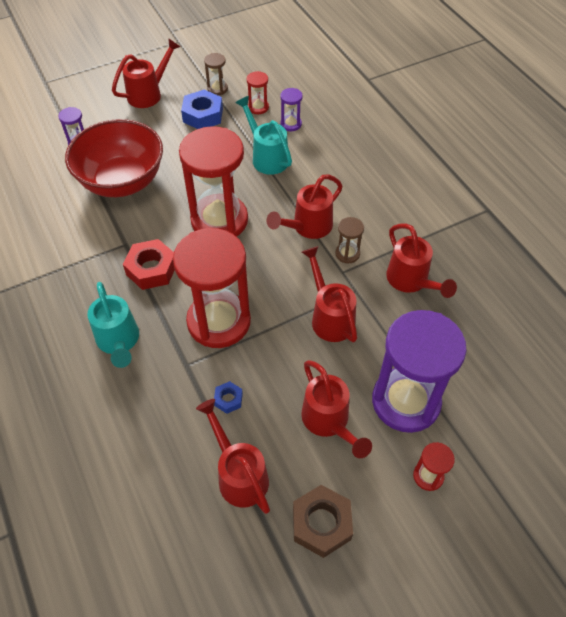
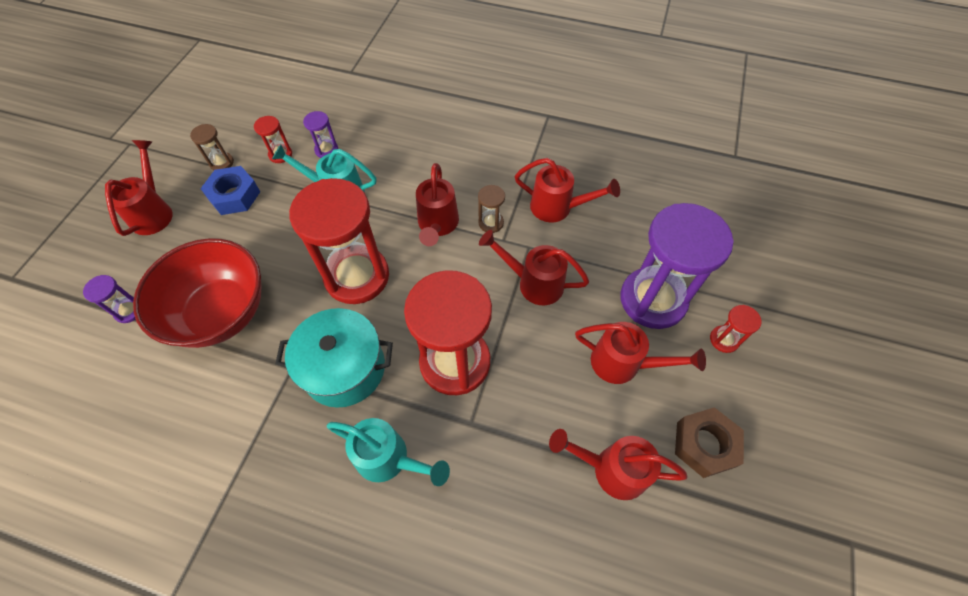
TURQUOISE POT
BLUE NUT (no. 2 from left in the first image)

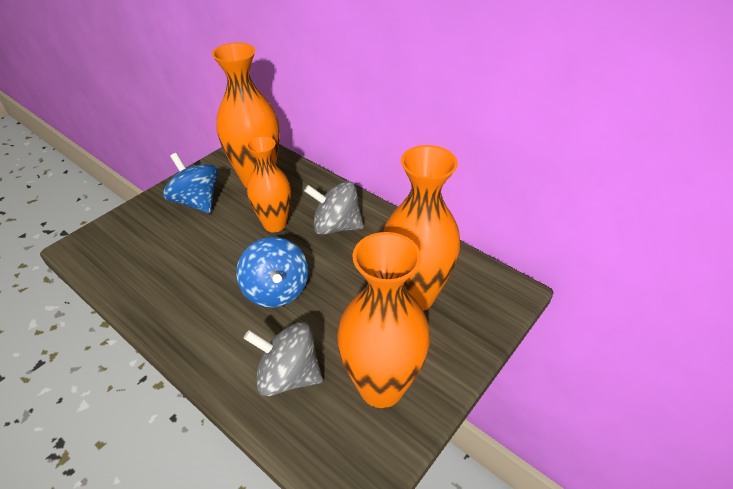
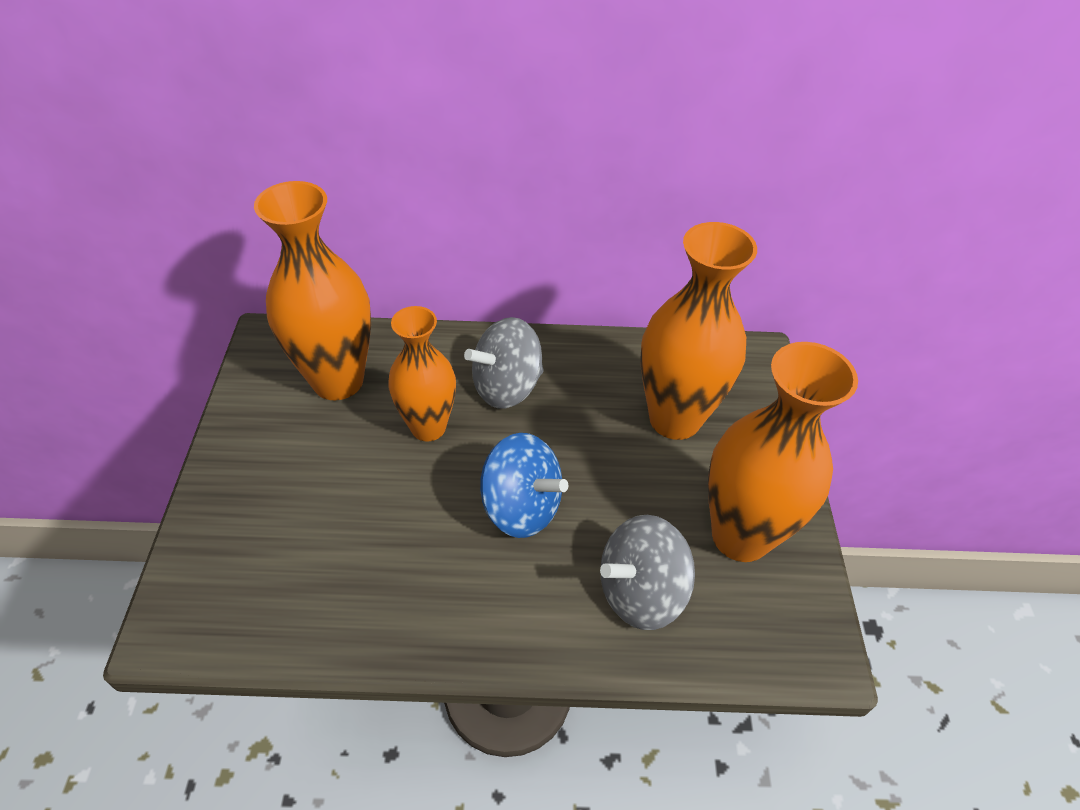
BLUE SPINNING TOP (no. 1 from left in the first image)

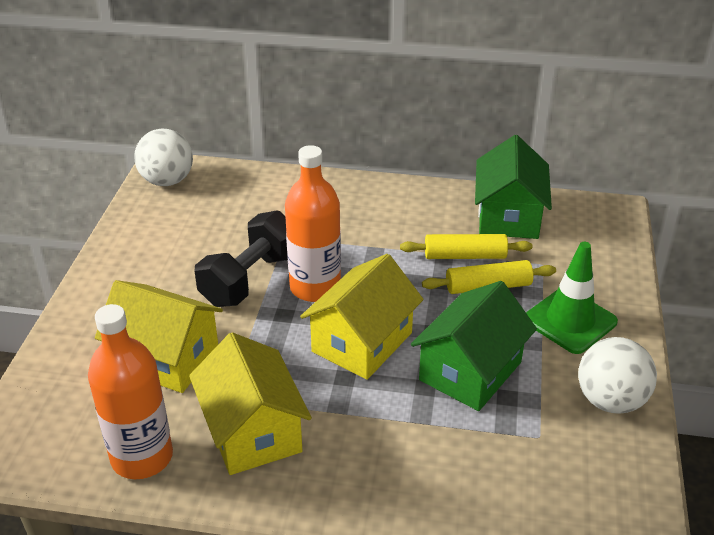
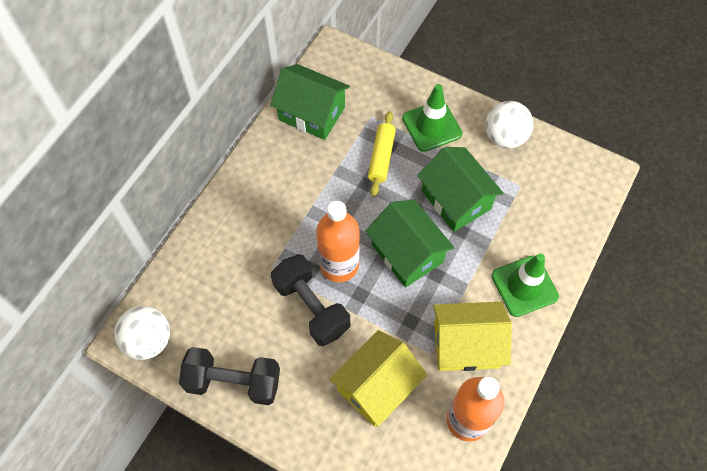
BLACK DUMBBELL (no. 1 from left)
GREEN HOUSE (no. 2 from left)
GREEN TRAFFIC CONE (no. 2 from left)
YELLOW ROLLING PIN (no. 1 from left in the first image)

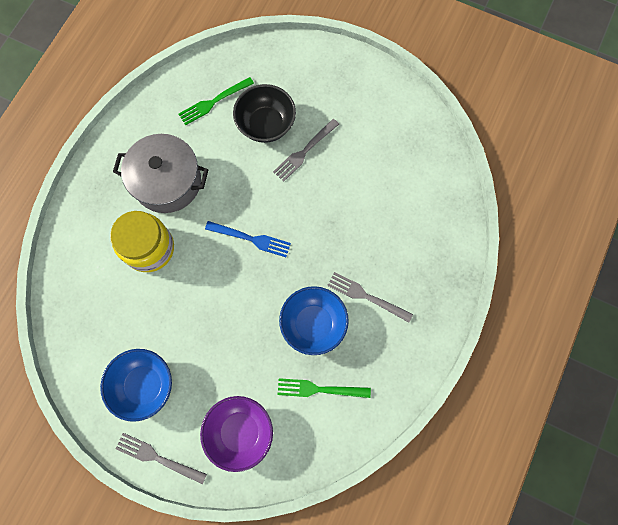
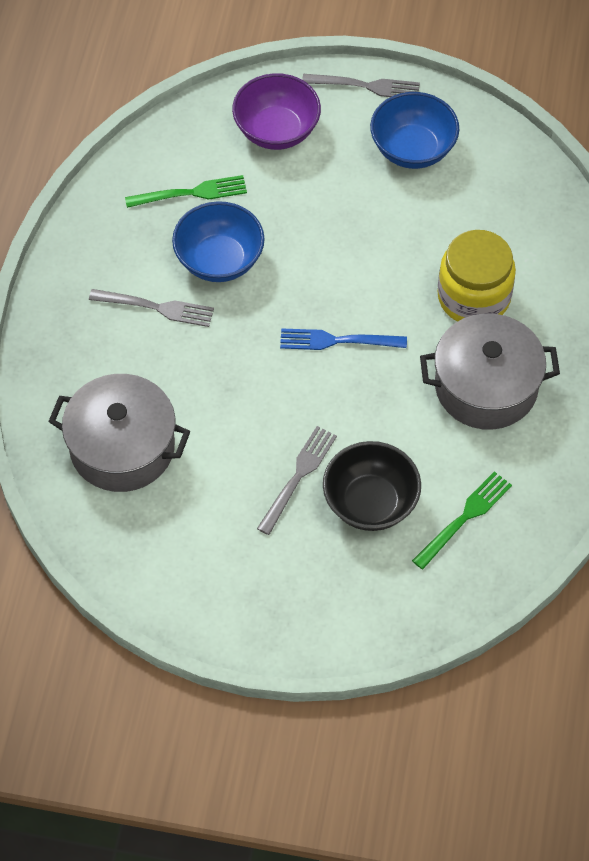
GREY POT (no. 1 from left)

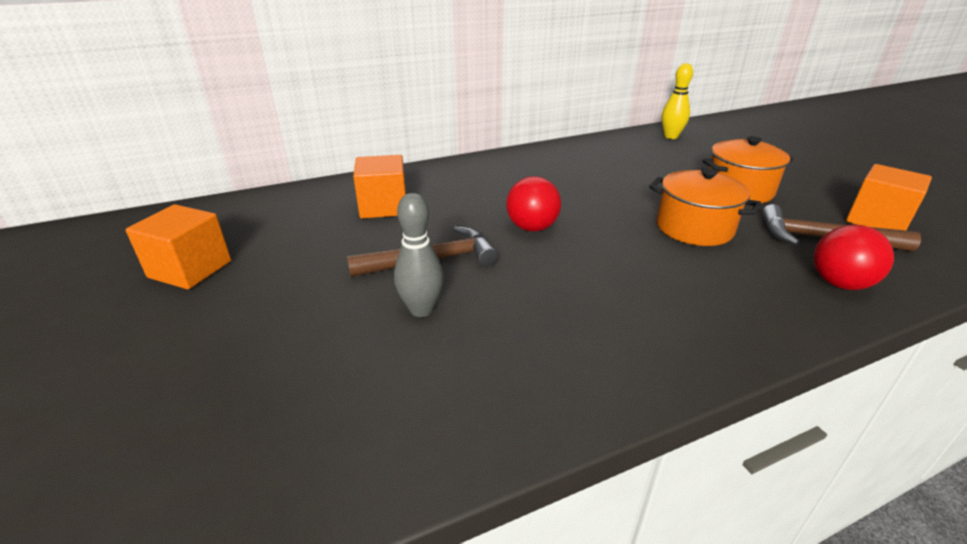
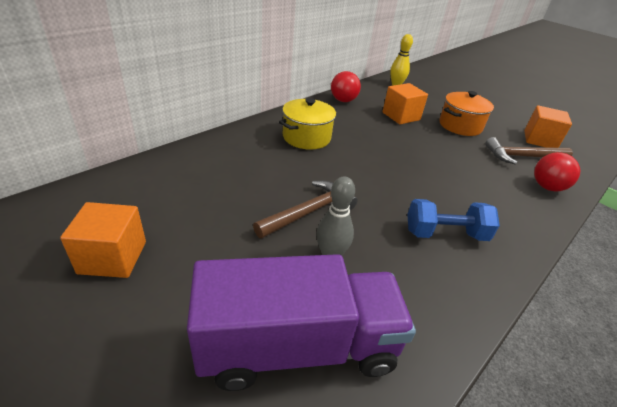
PURPLE TRUCK
YELLOW POT
RED BALL (no. 1 from left)
ORANGE CUBE (no. 2 from left)
BLUE DUMBBELL
ORANGE POT (no. 1 from left in the first image)

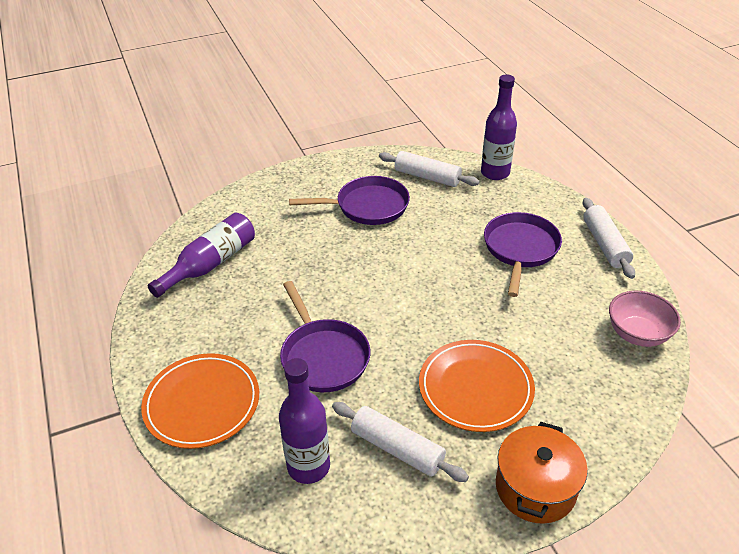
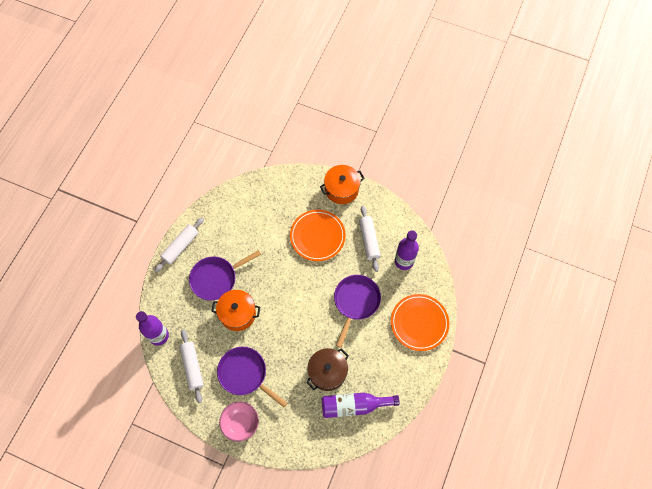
ORANGE POT (no. 1 from left)
PINK BOWL
BROWN POT

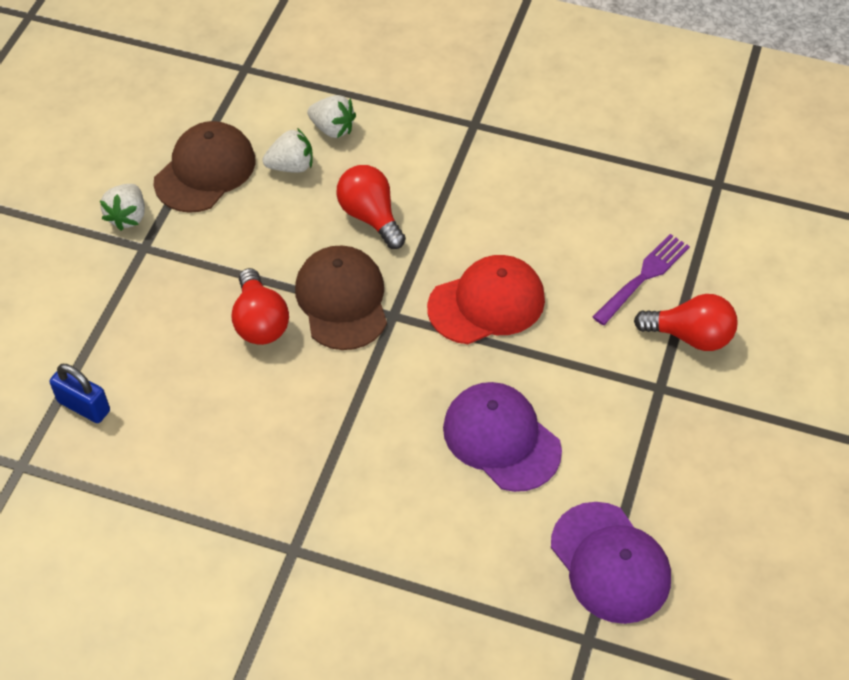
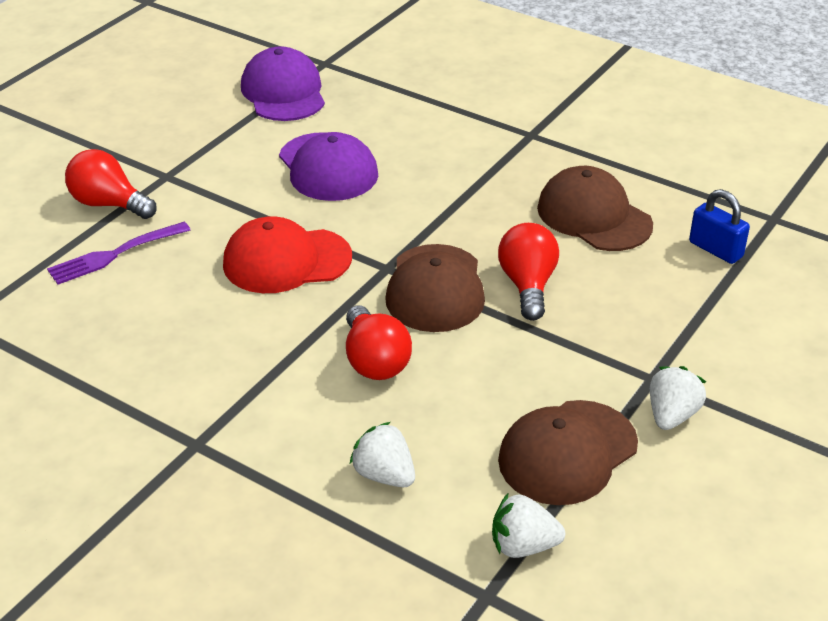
WHITE STRAWBERRY (no. 2 from left)
BROWN CAP (no. 3 from left)

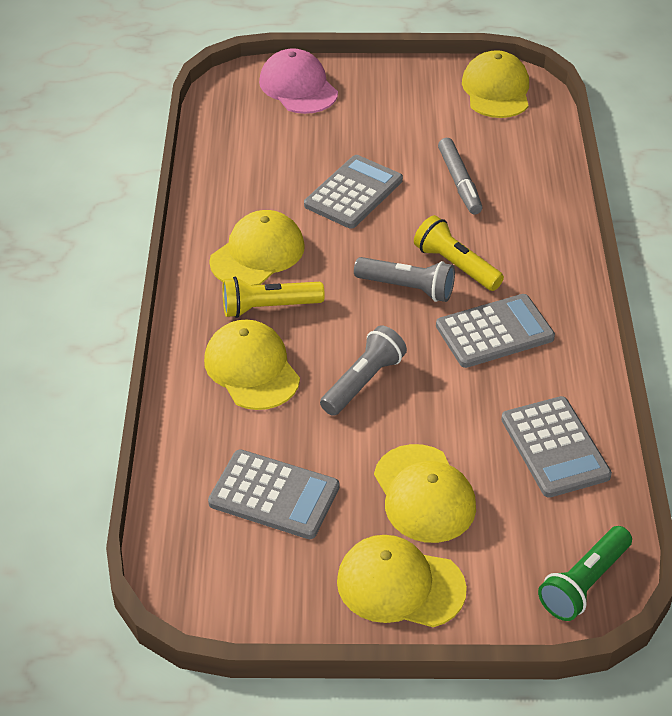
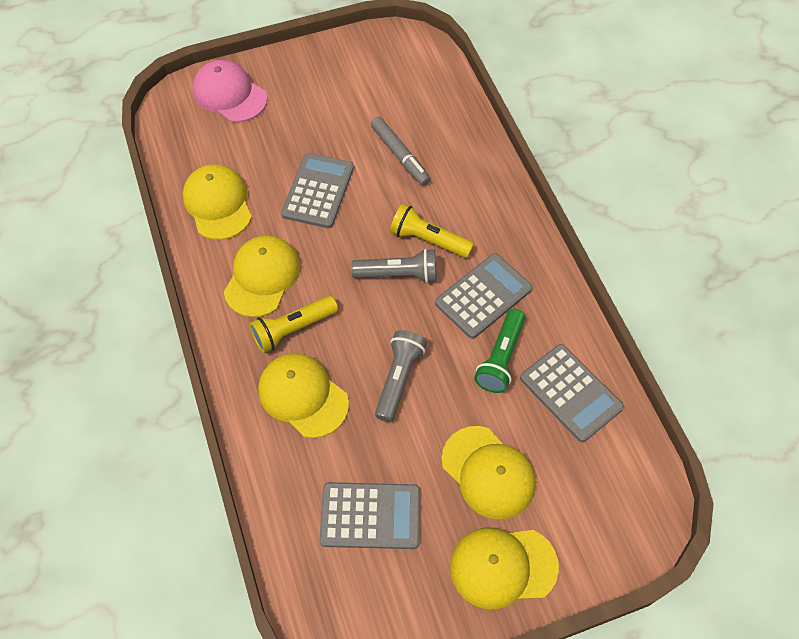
YELLOW CAP (no. 1 from left)
GREEN FLASHLIGHT

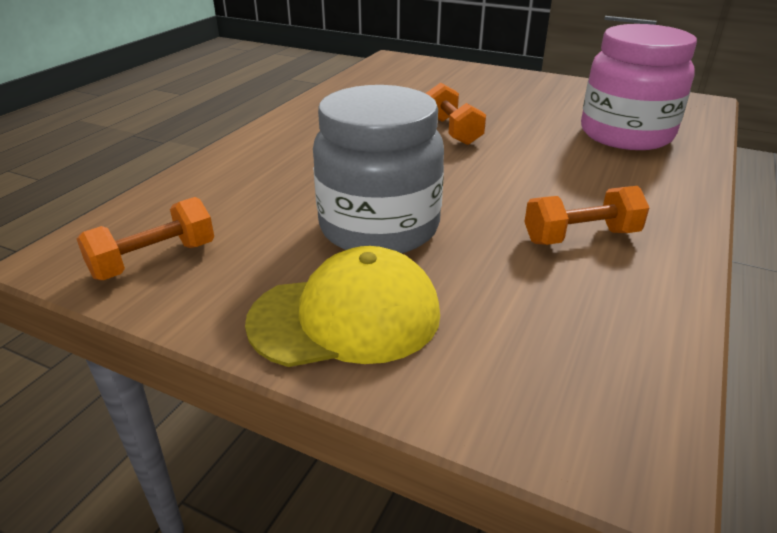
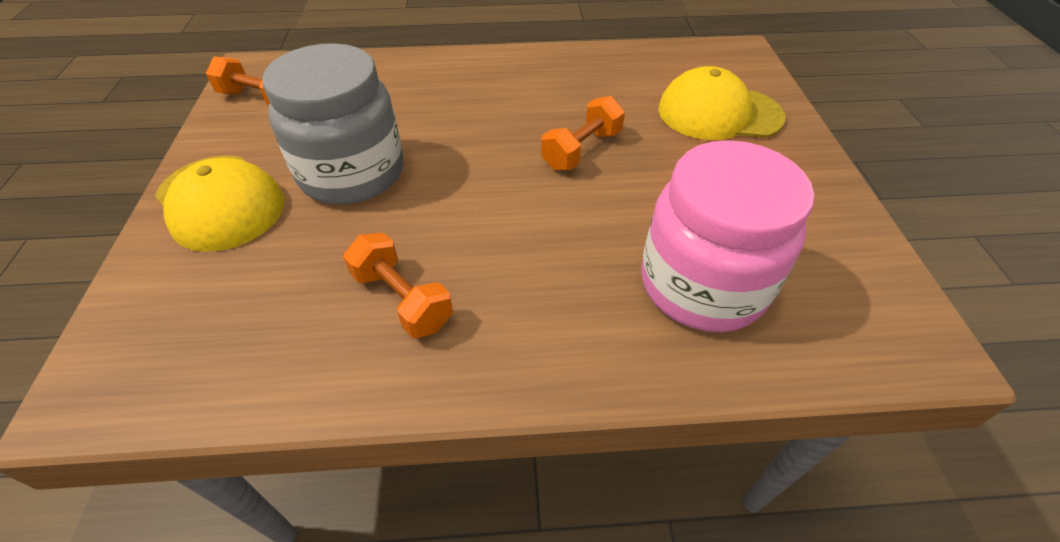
YELLOW CAP (no. 2 from left)

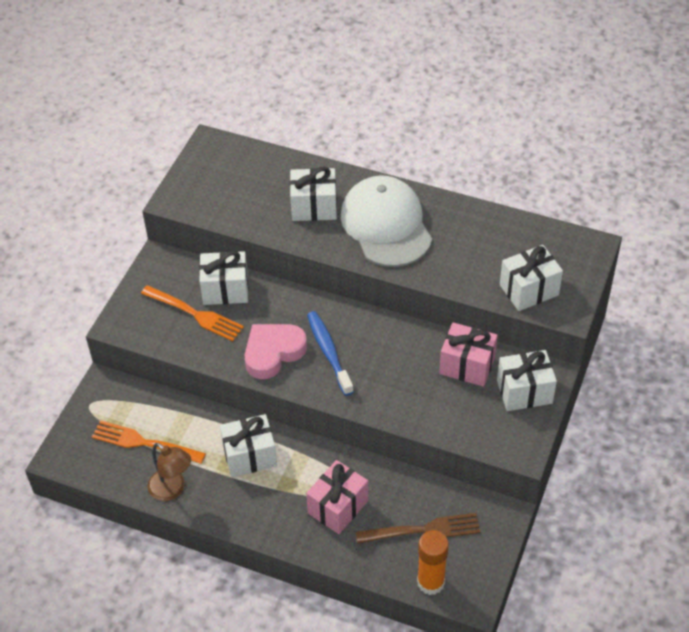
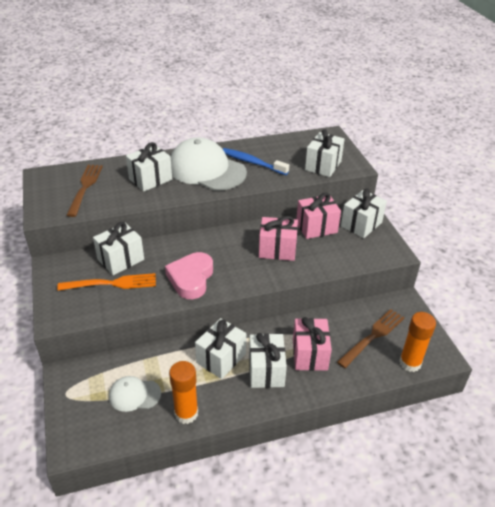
BROWN FORK (no. 1 from left)
WHITE CAP (no. 1 from left)
ORANGE GLUE STICK (no. 1 from left)
BLUE TOOTHBRUSH
WHITE GIFT (no. 4 from left)
PINK GIFT (no. 1 from left)

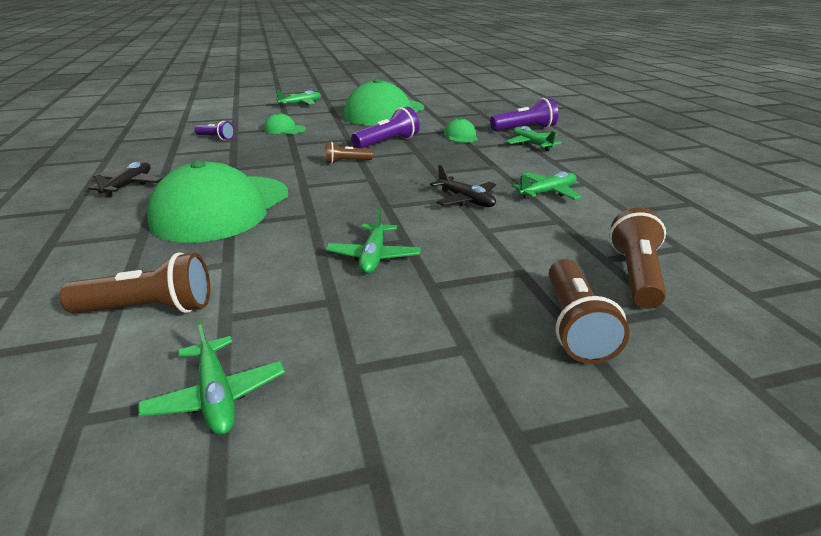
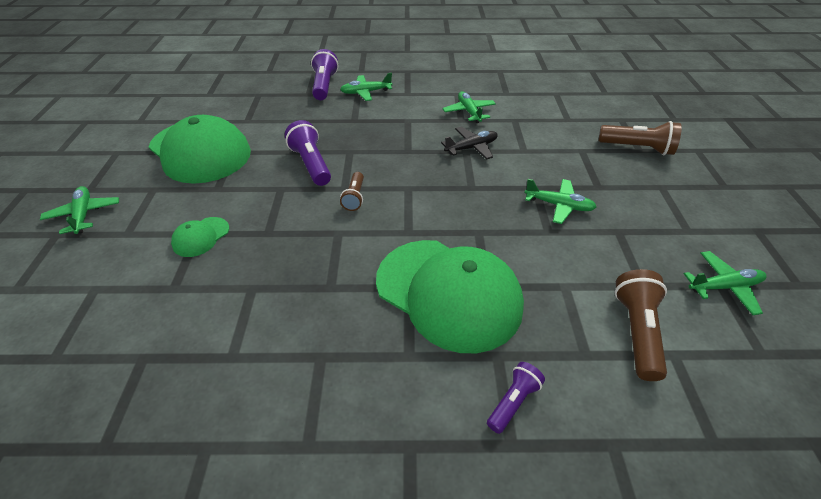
PURPLE FLASHLIGHT (no. 3 from left)
BLACK PLANE (no. 1 from left in the first image)
GREEN CAP (no. 4 from left in the first image)
BROWN FLASHLIGHT (no. 4 from left in the first image)

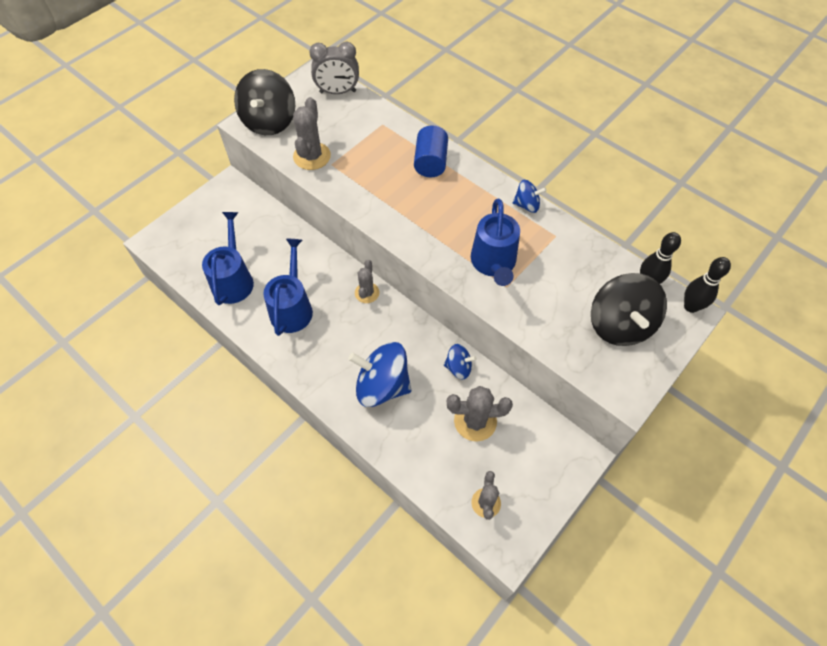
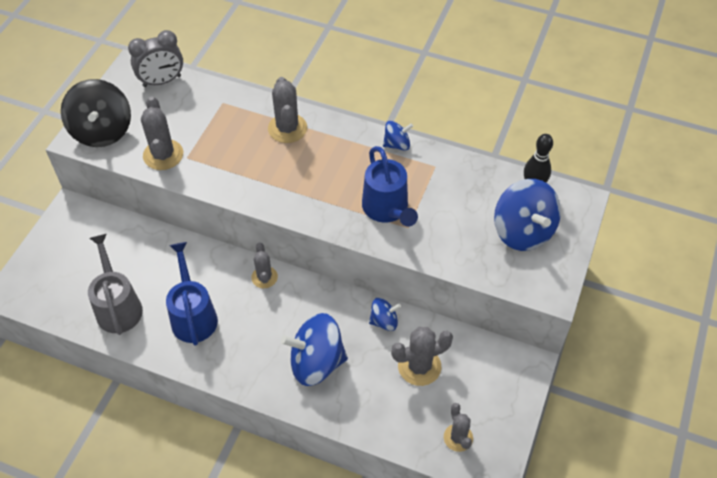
GREY WATERING CAN
GREY CACTUS (no. 3 from left)
BLUE SPINNING TOP (no. 4 from left)
BLACK BOWLING PIN (no. 2 from left in the first image)

